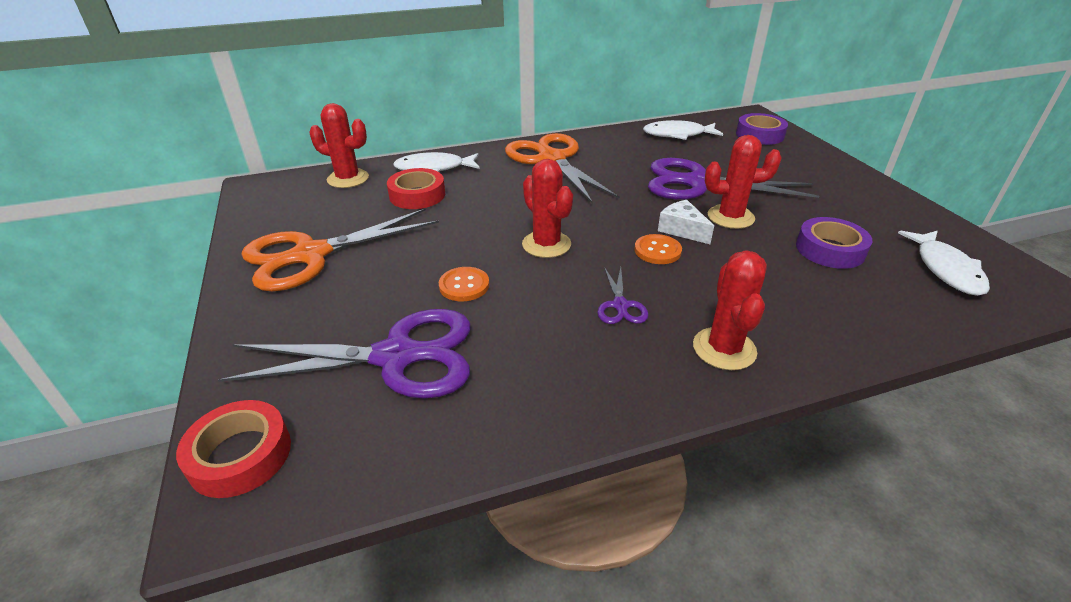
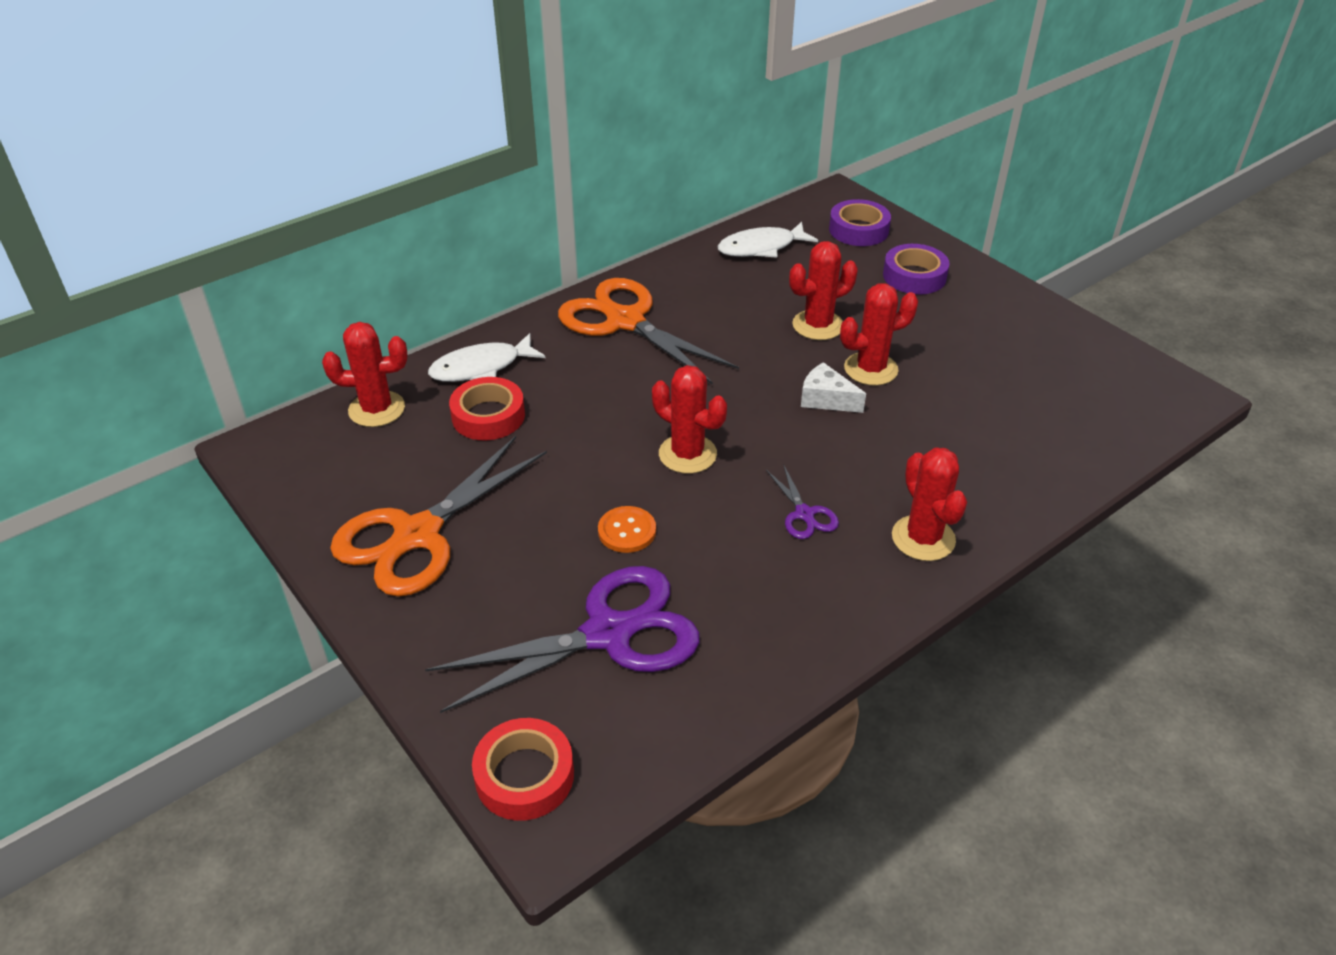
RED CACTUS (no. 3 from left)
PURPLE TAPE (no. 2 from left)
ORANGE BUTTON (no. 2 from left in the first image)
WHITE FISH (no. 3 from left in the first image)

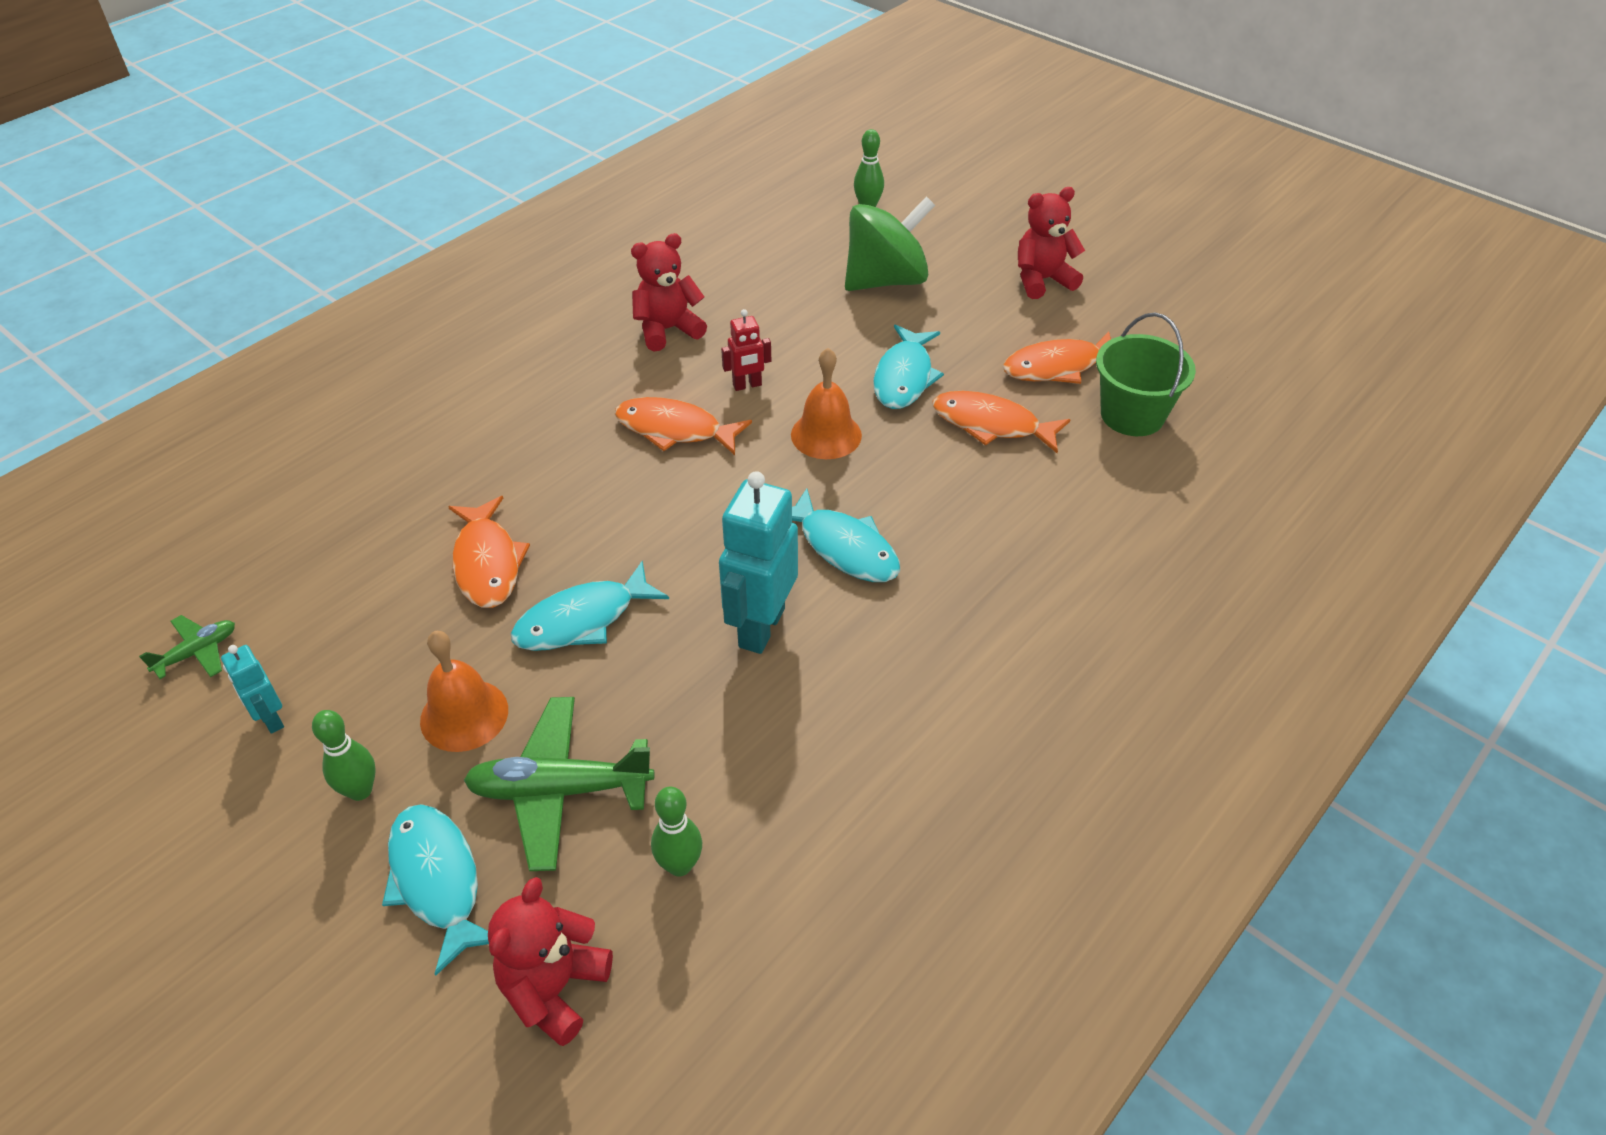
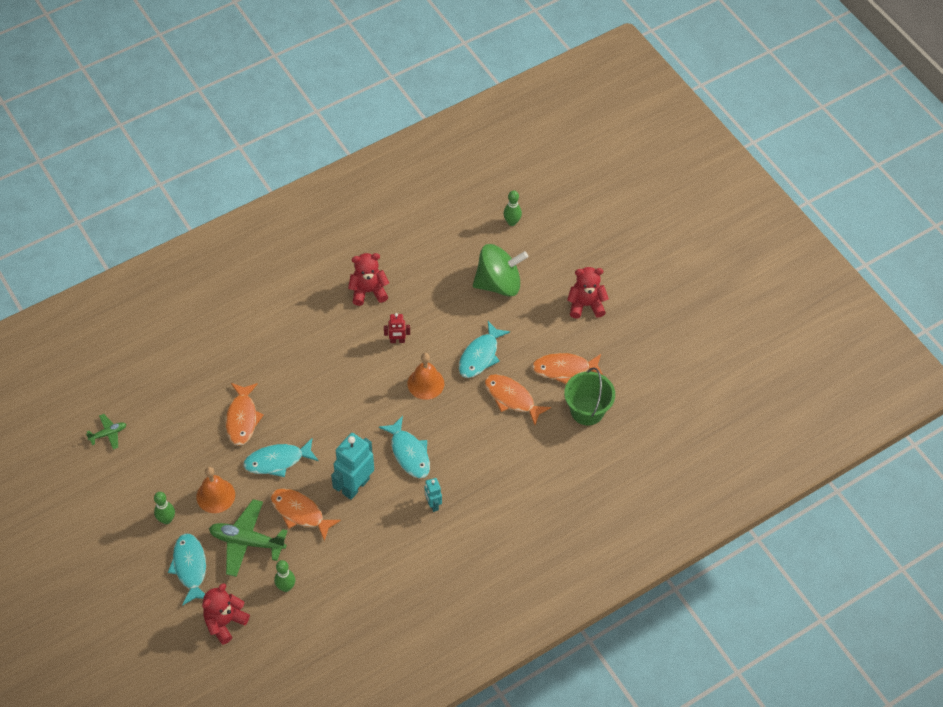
ORANGE FISH (no. 2 from left)
TURQUOISE ROBOT (no. 2 from left)

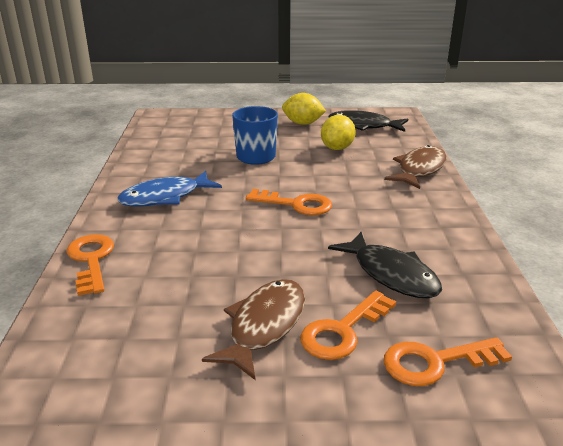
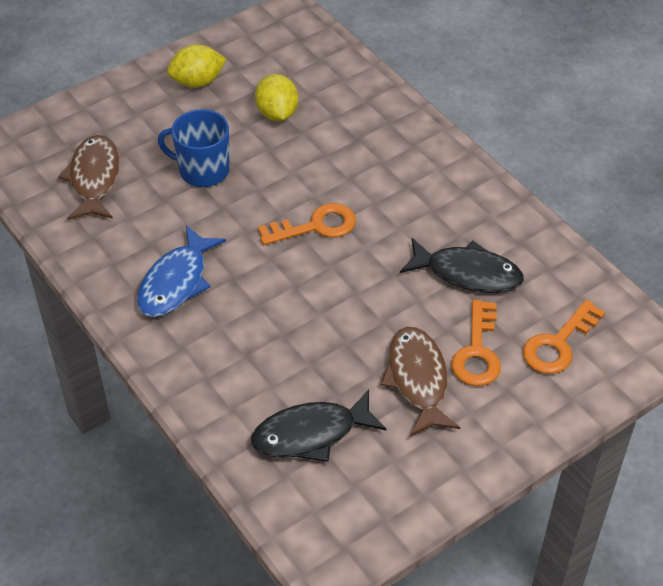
BROWN FISH (no. 1 from left)
BLACK FISH (no. 1 from left)
ORANGE KEY (no. 1 from left in the first image)

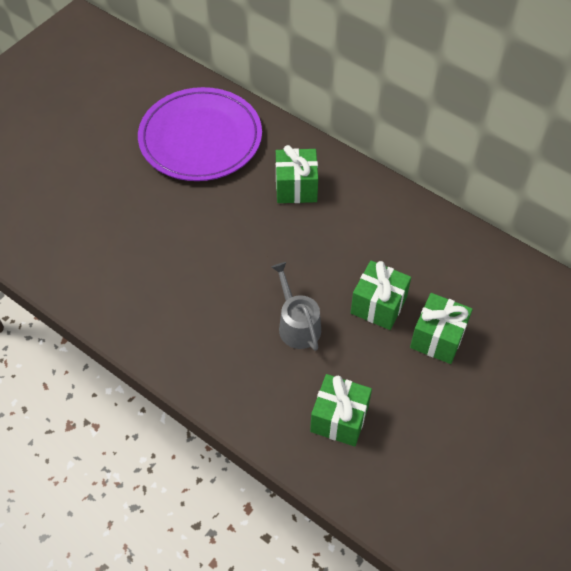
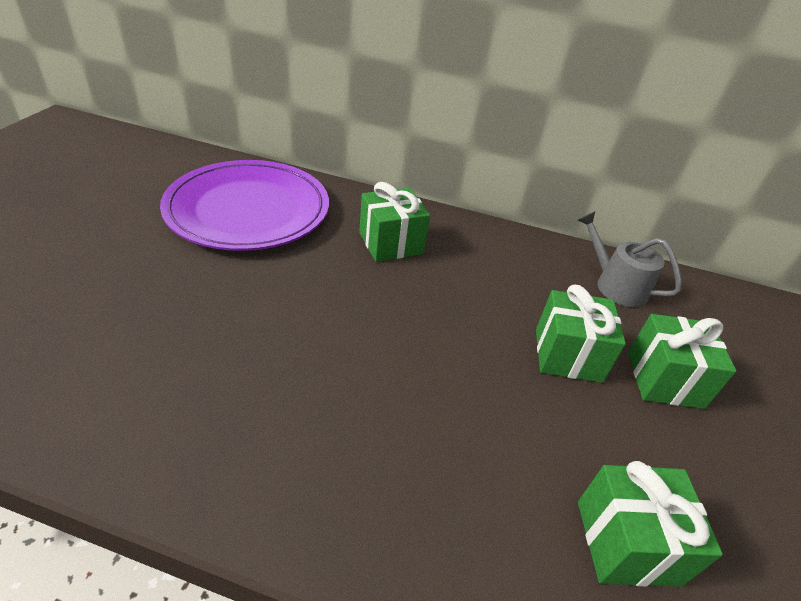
GREY WATERING CAN

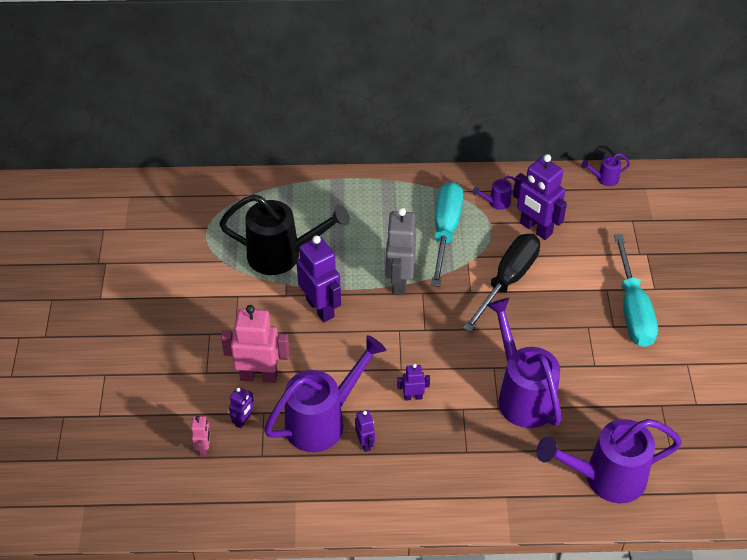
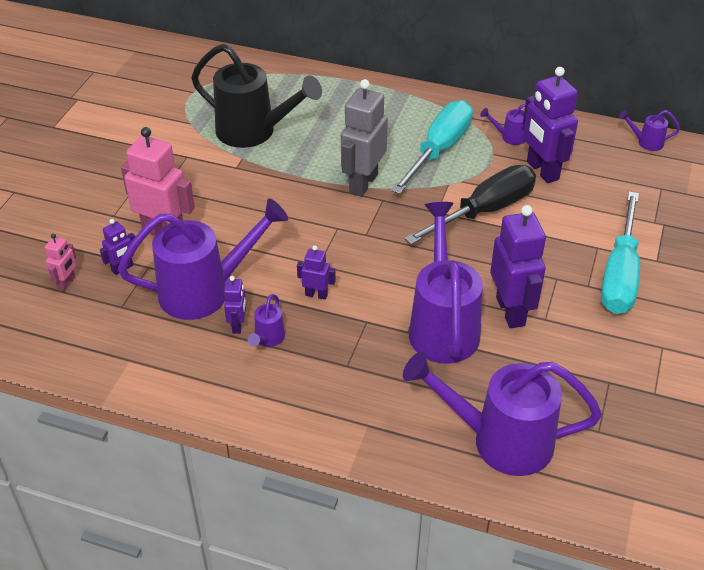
PURPLE WATERING CAN (no. 2 from left)
PURPLE ROBOT (no. 4 from left)

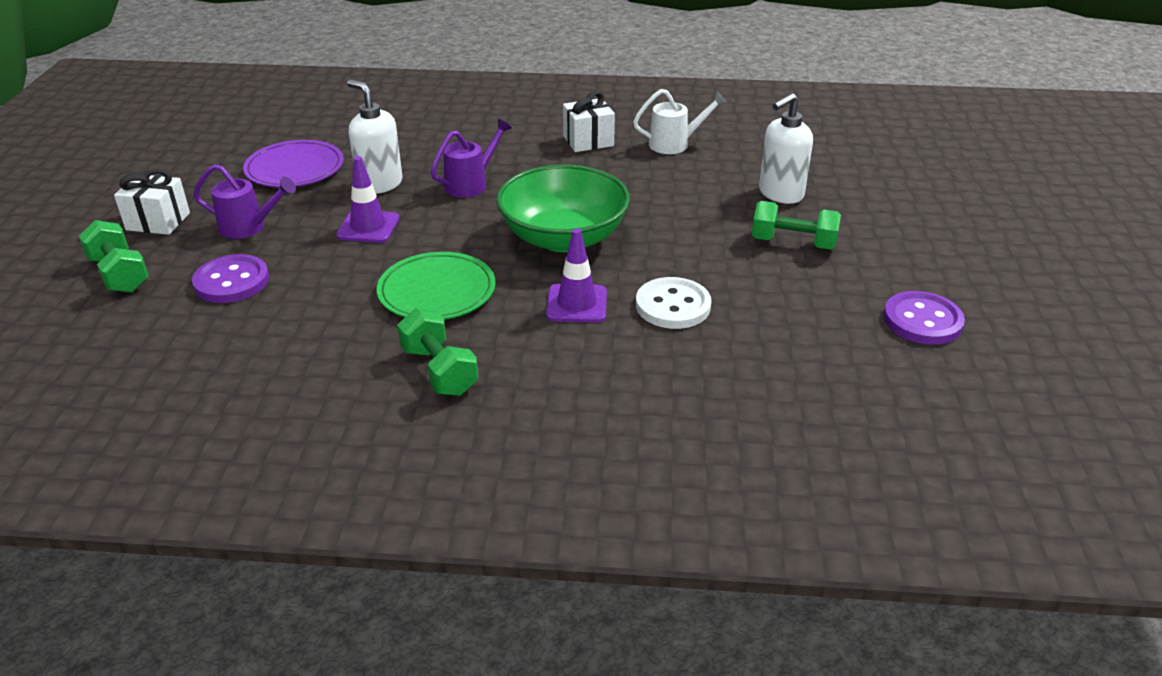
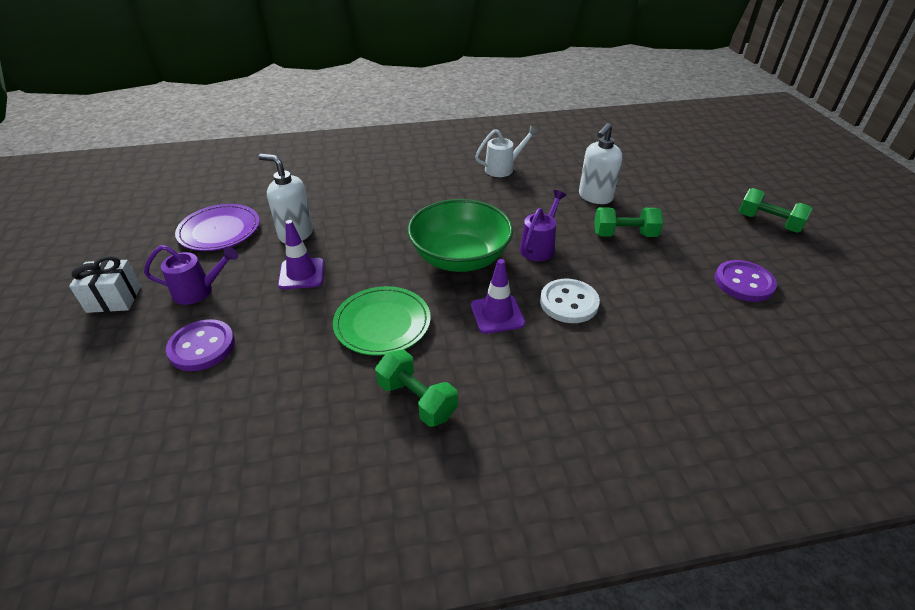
PURPLE WATERING CAN (no. 2 from left)
GREEN DUMBBELL (no. 3 from left)
WHITE GIFT (no. 2 from left in the first image)

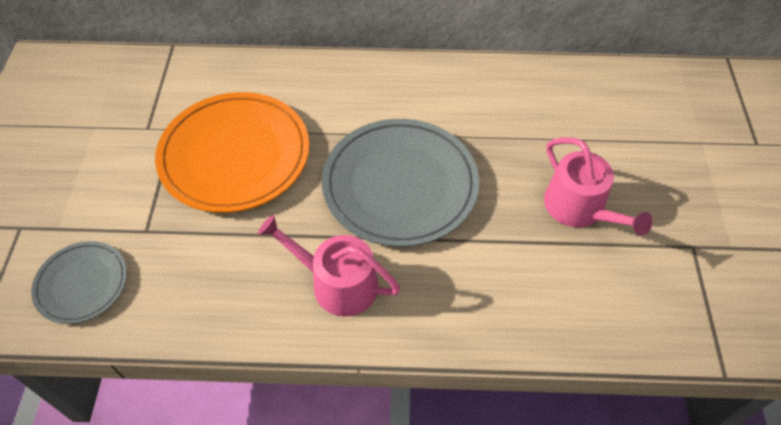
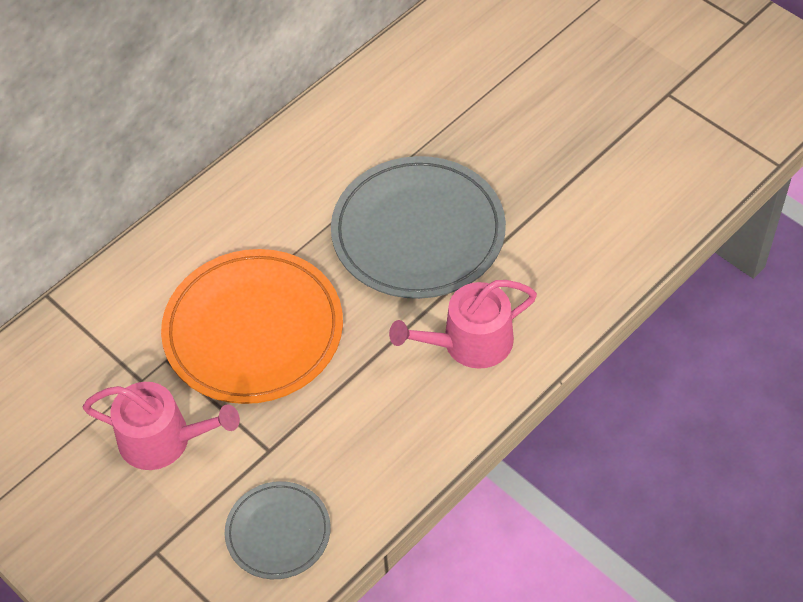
PINK WATERING CAN (no. 1 from left)

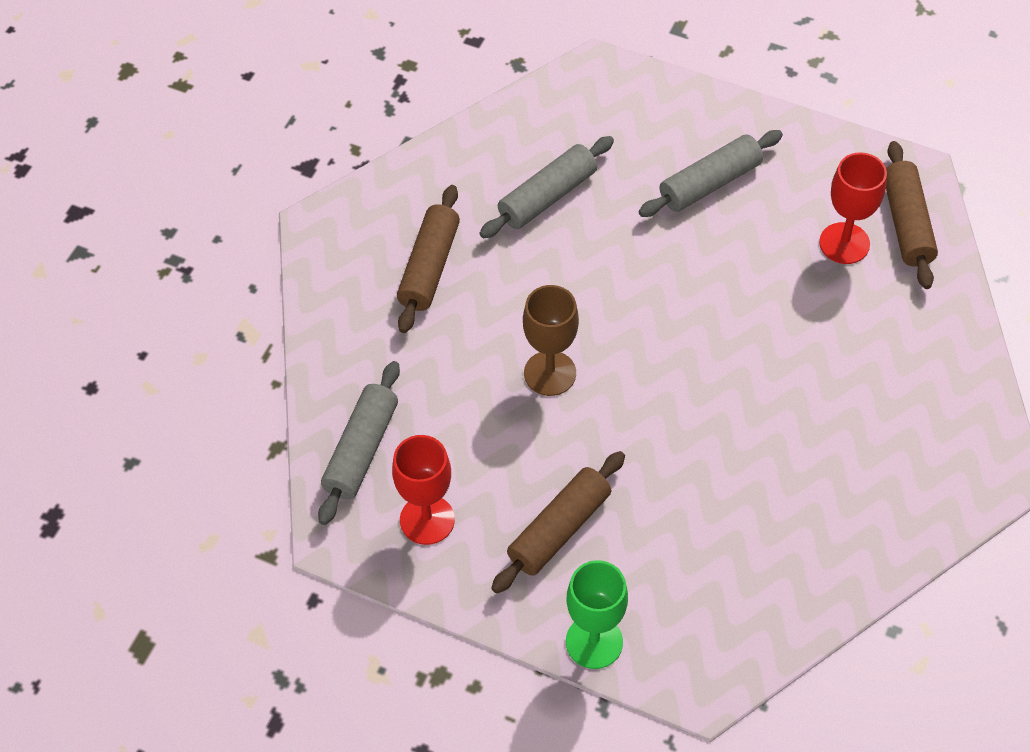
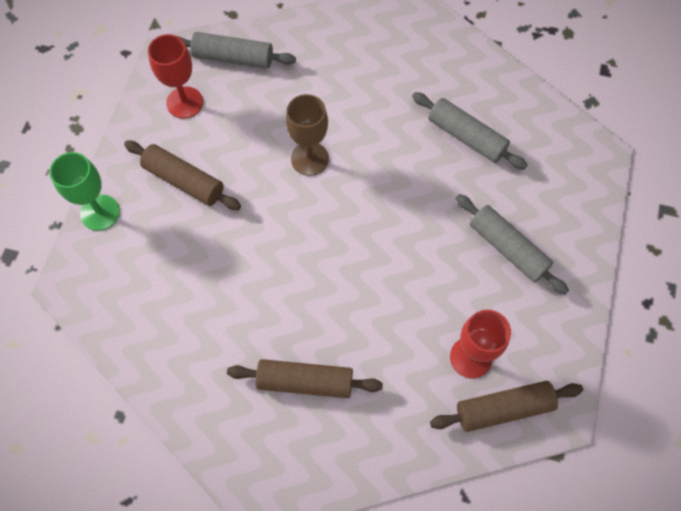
BROWN ROLLING PIN (no. 2 from left)

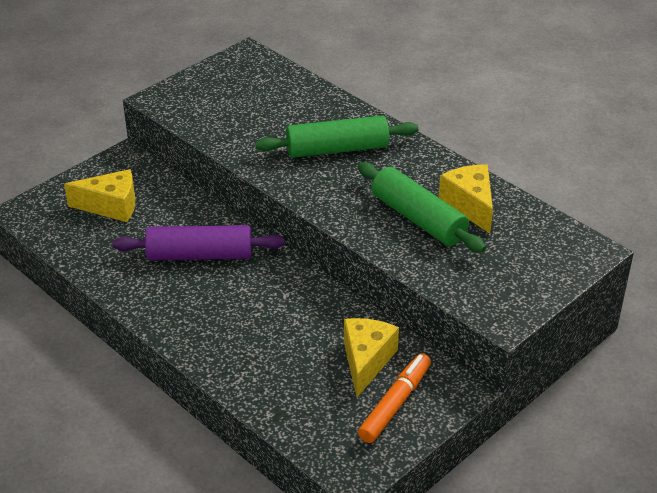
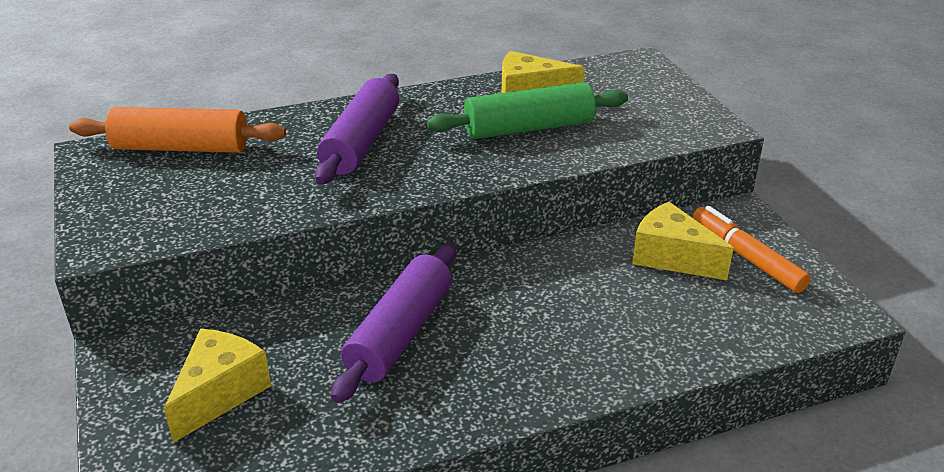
ORANGE ROLLING PIN
PURPLE ROLLING PIN (no. 1 from left)

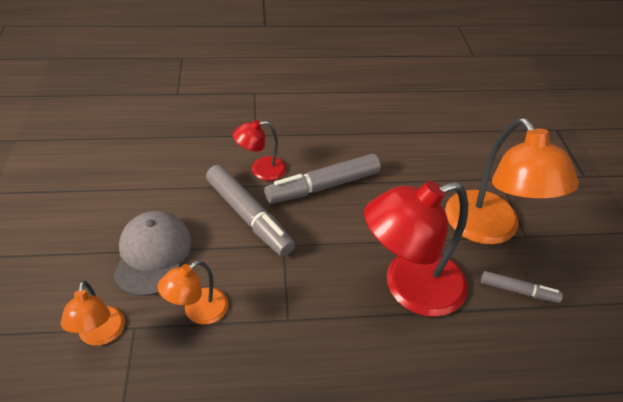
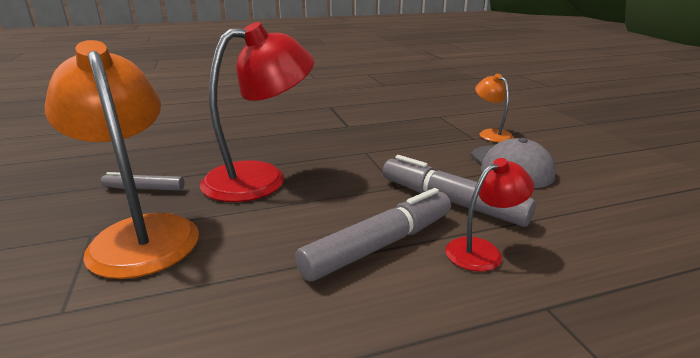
ORANGE LAMP (no. 2 from left in the first image)

